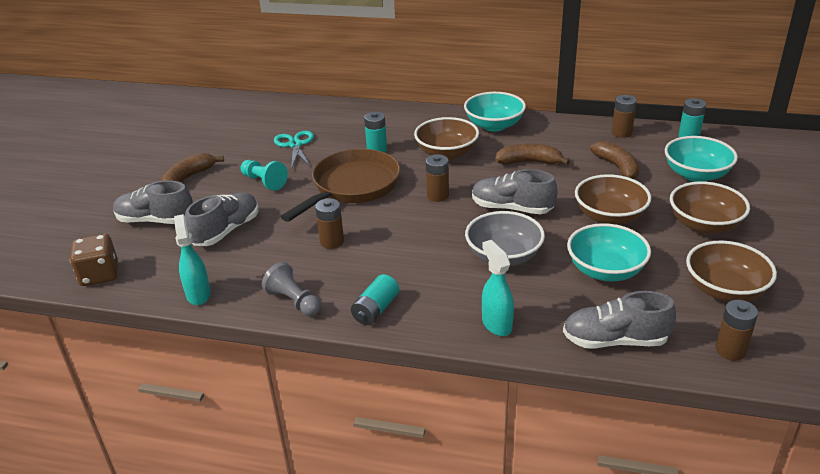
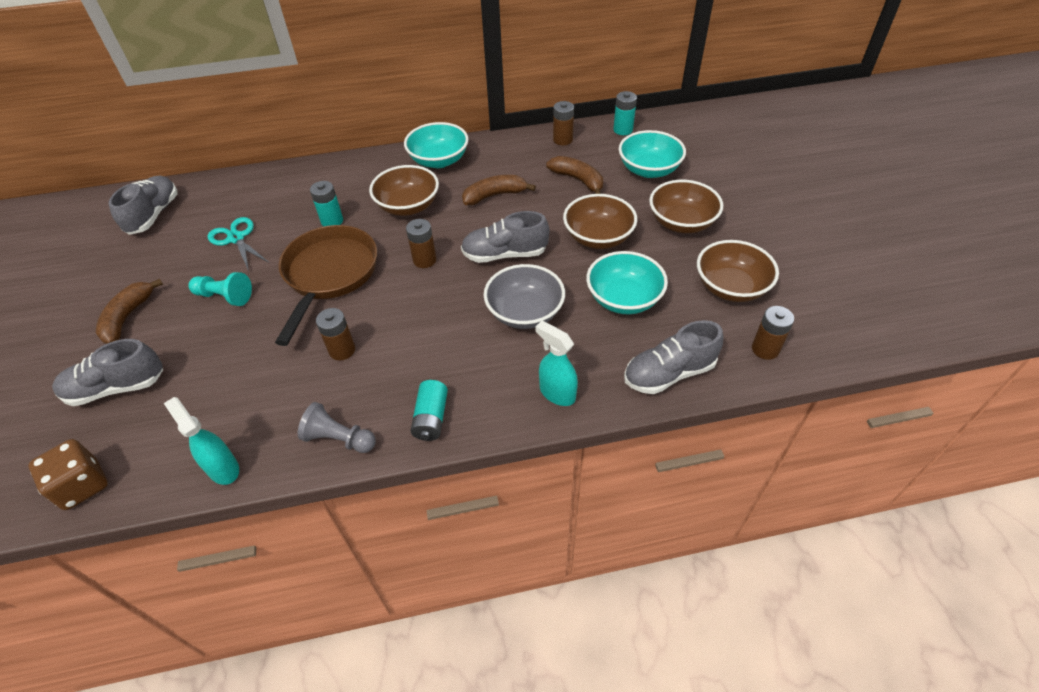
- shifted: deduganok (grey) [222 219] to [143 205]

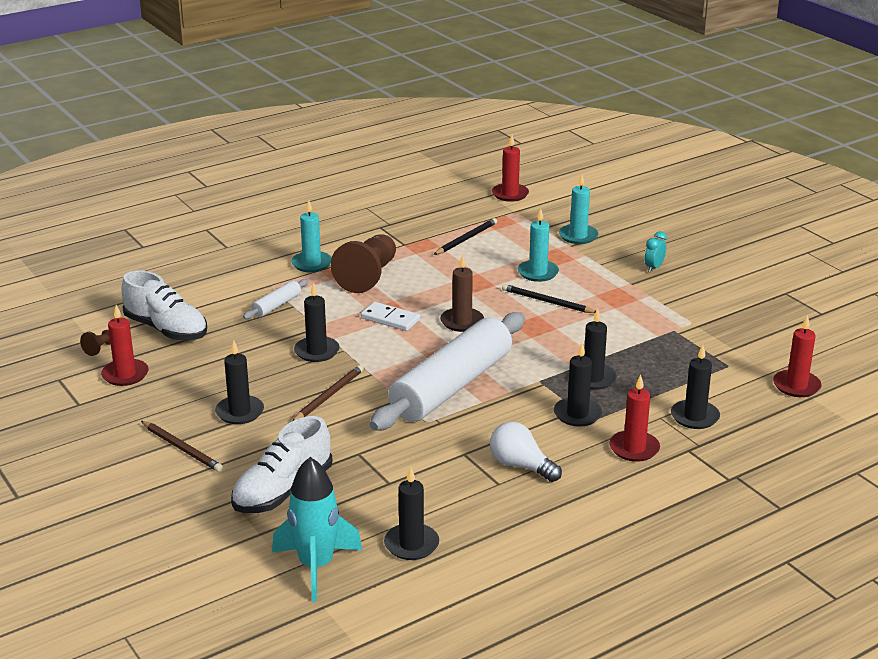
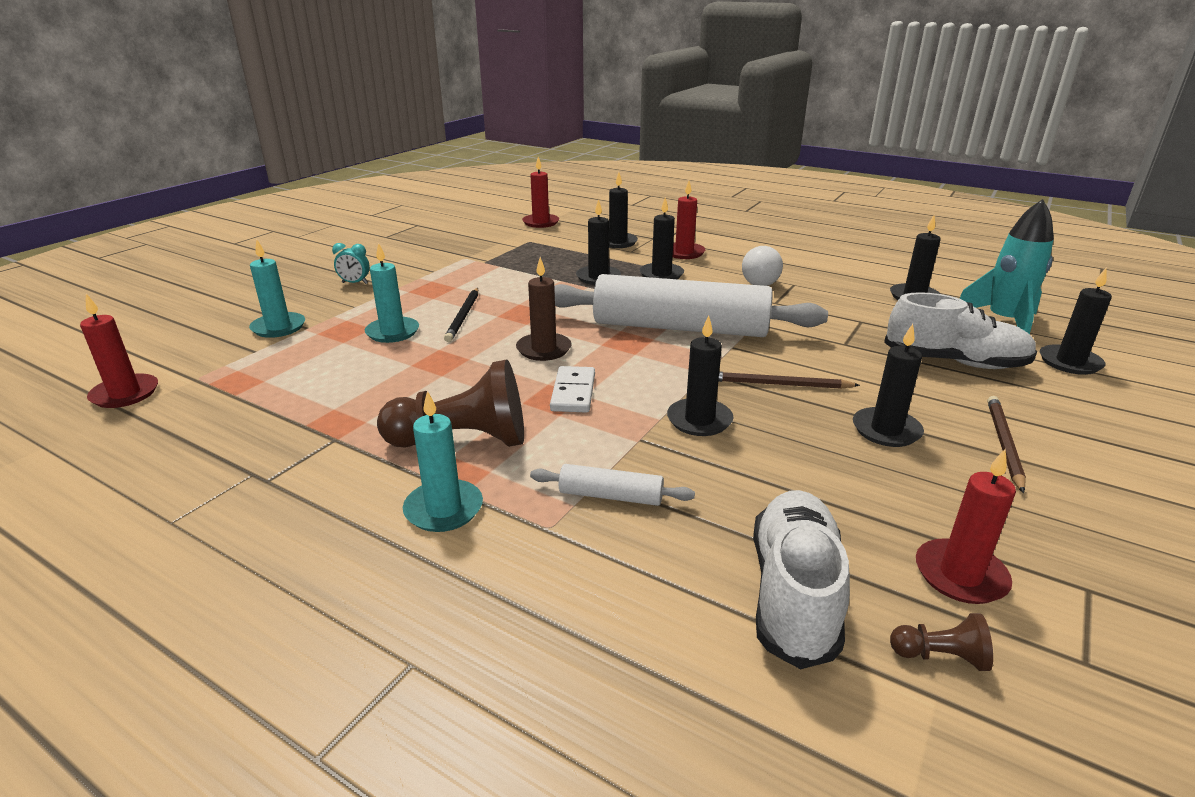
- gone: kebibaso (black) [465 236]
- new: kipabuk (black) [1076 321]

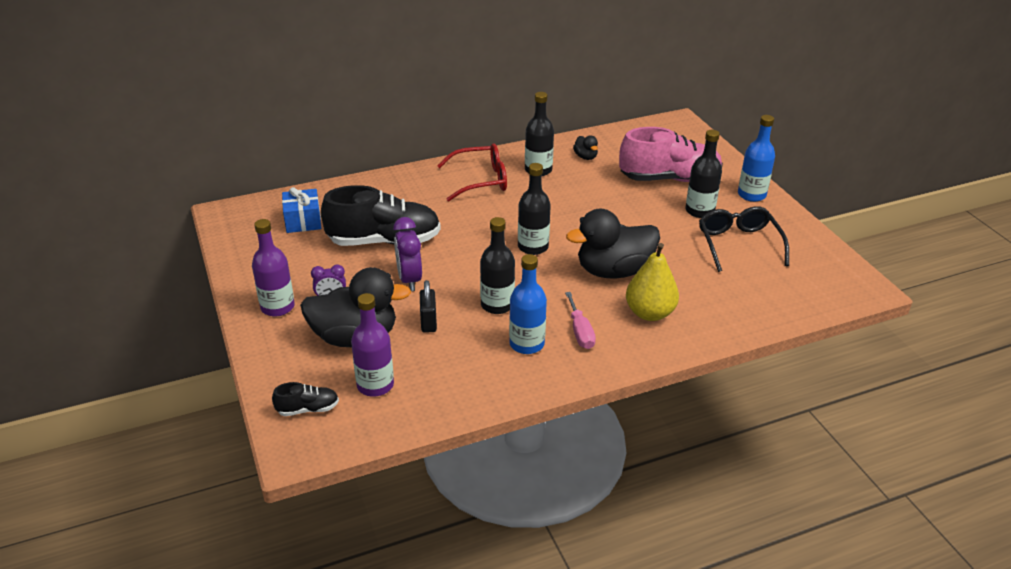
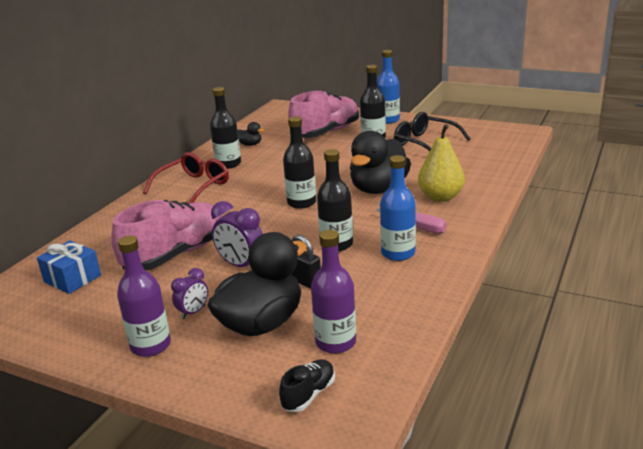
- repainted: deduganok (black) [381 215] to deduganok (pink) [166 235]

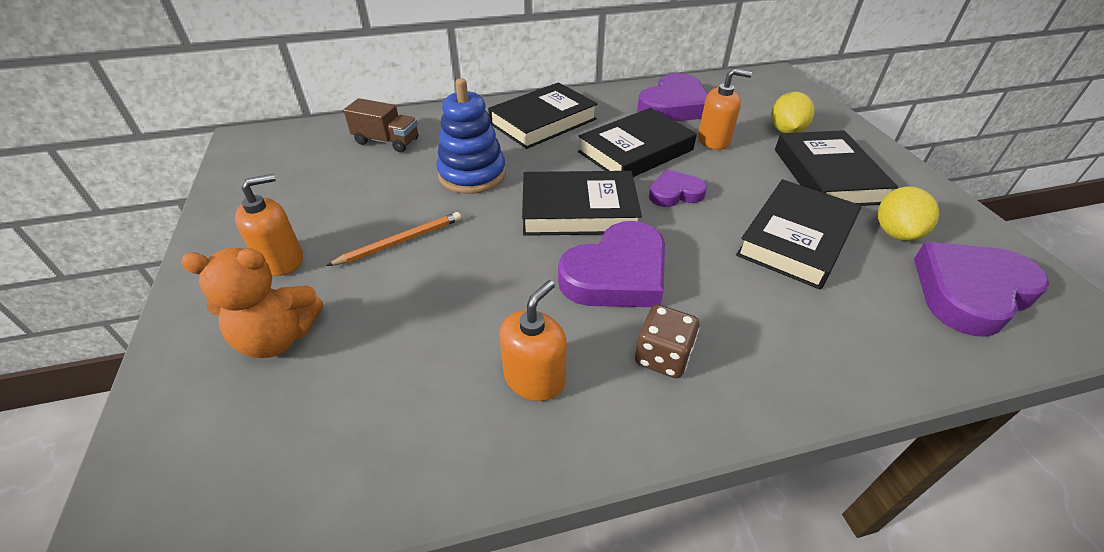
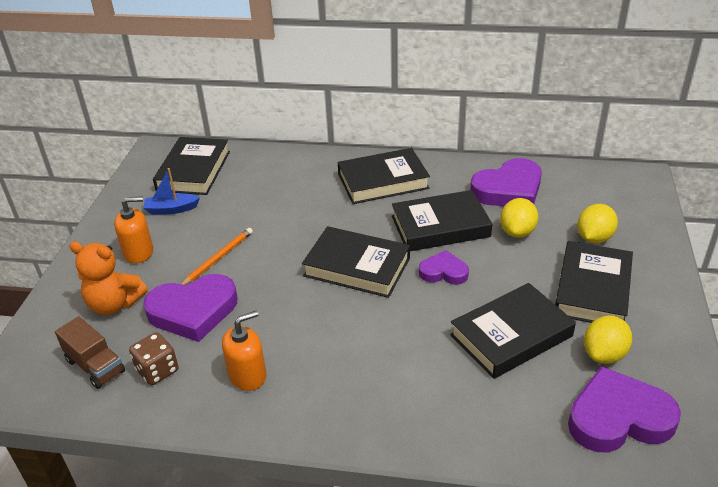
- rotated: kebibaso (orange) [393 239] = [217 256] 45 degrees counterclockwise
- shifted: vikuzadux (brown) [380 125] to [90 352]
- gone: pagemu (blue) [471 136]
- shifted: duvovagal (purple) [611 264] to [190 308]
- shifted: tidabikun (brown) [667 341] to [154 358]
- swapped: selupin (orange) [725 109] to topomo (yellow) [519 218]
- new: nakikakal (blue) [172 191]
- new: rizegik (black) [191 166]

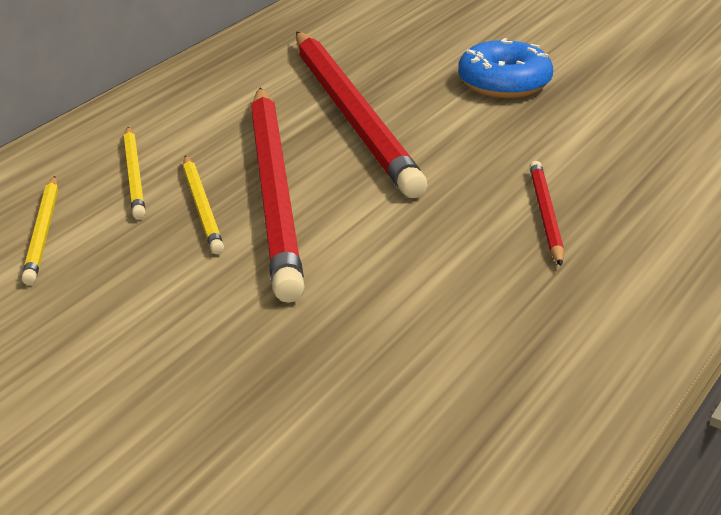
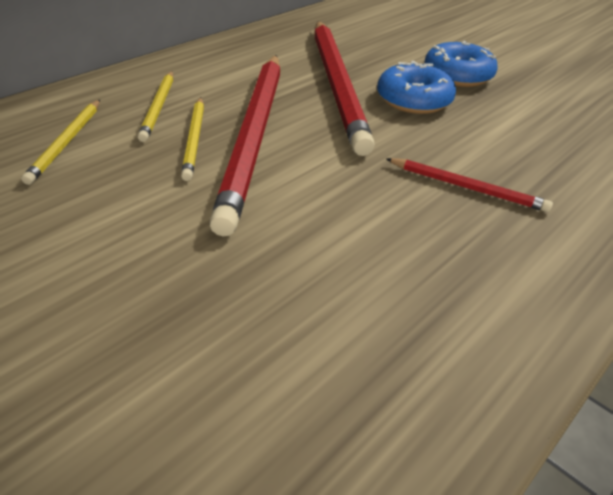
- rotated: kebibaso (red) [546 213] = [469 185] 105 degrees clockwise
- new: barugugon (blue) [416 87]

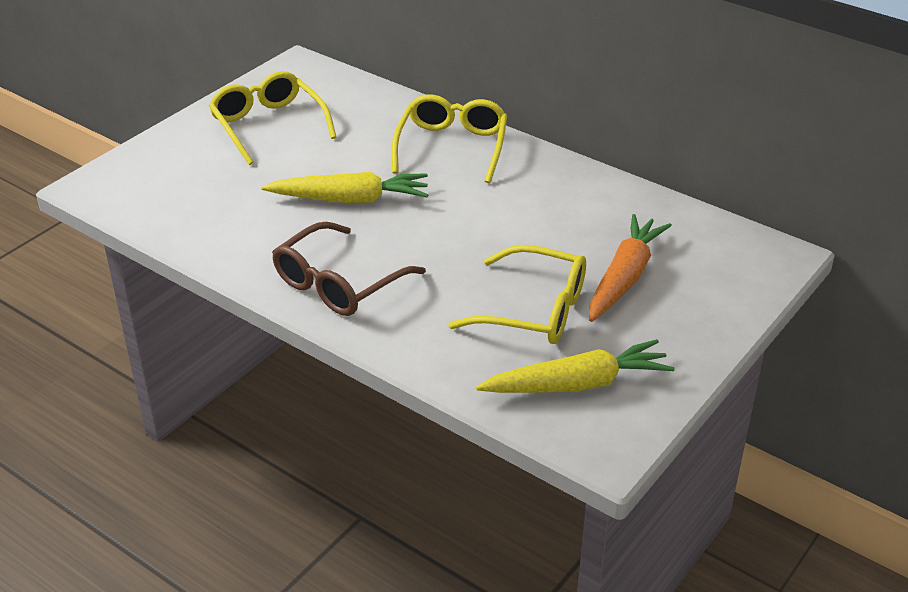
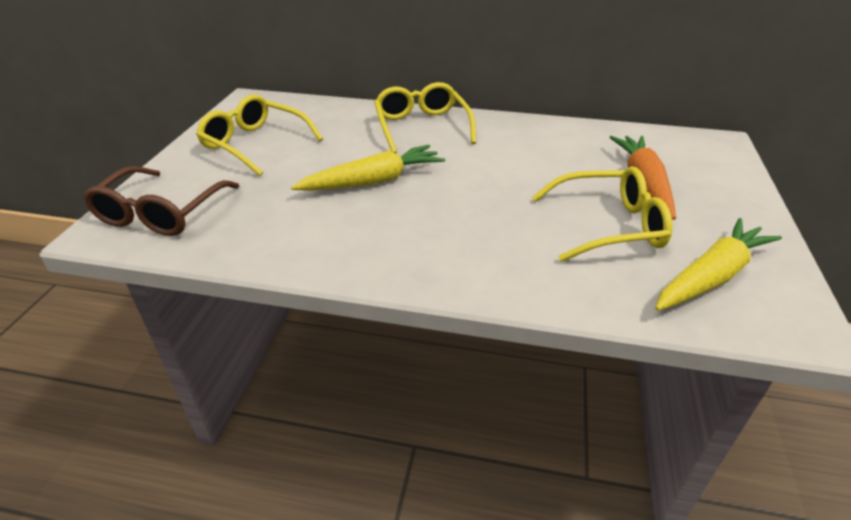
- shifted: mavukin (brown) [349 269] to [161 201]

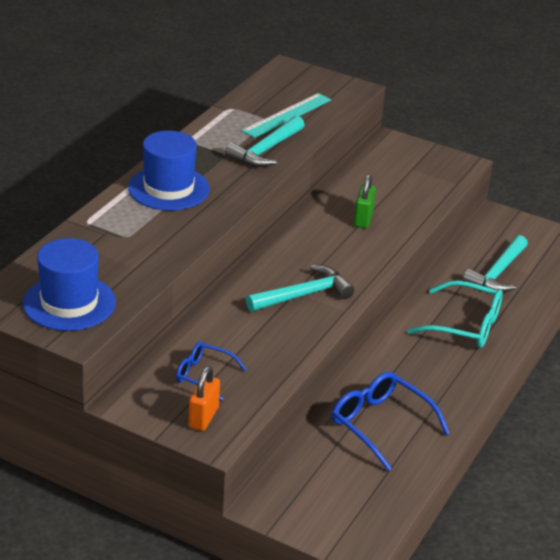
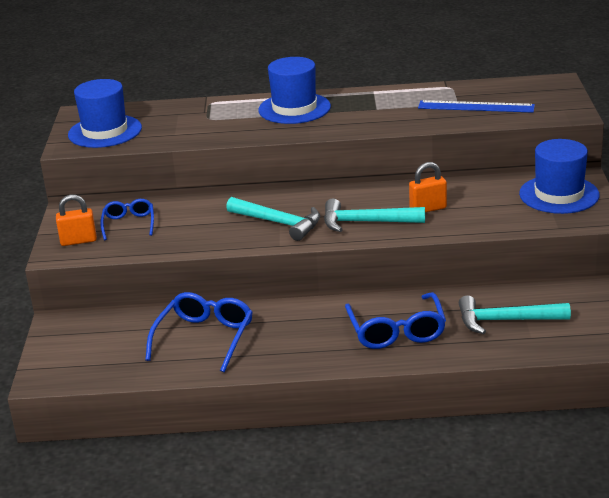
- shifted: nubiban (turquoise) [264 141] to [374 215]
- repainted: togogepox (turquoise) [286 115] to togogepox (blue) [476 106]
- repainted: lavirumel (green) [365 201] to lavirumel (orange) [428 187]
- repainted: mavukin (turquoise) [455 314] to mavukin (blue) [395 320]
- new: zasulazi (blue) [559 176]

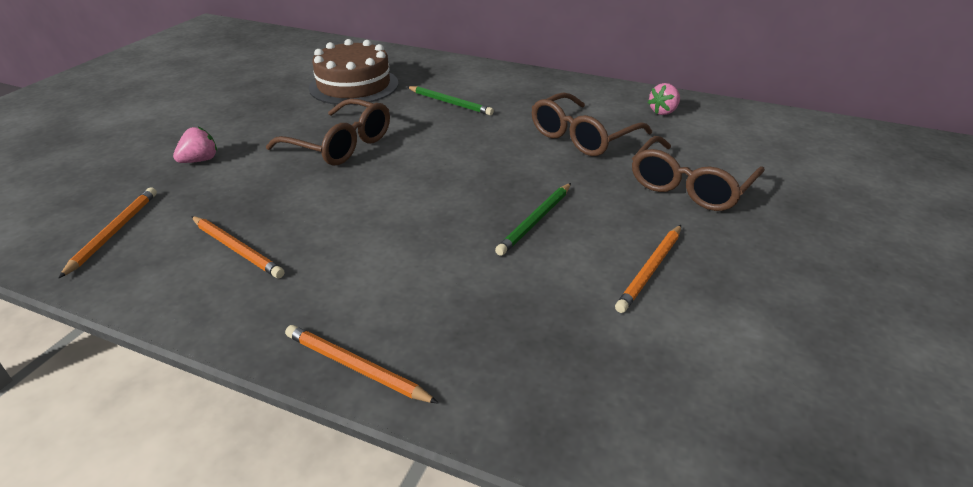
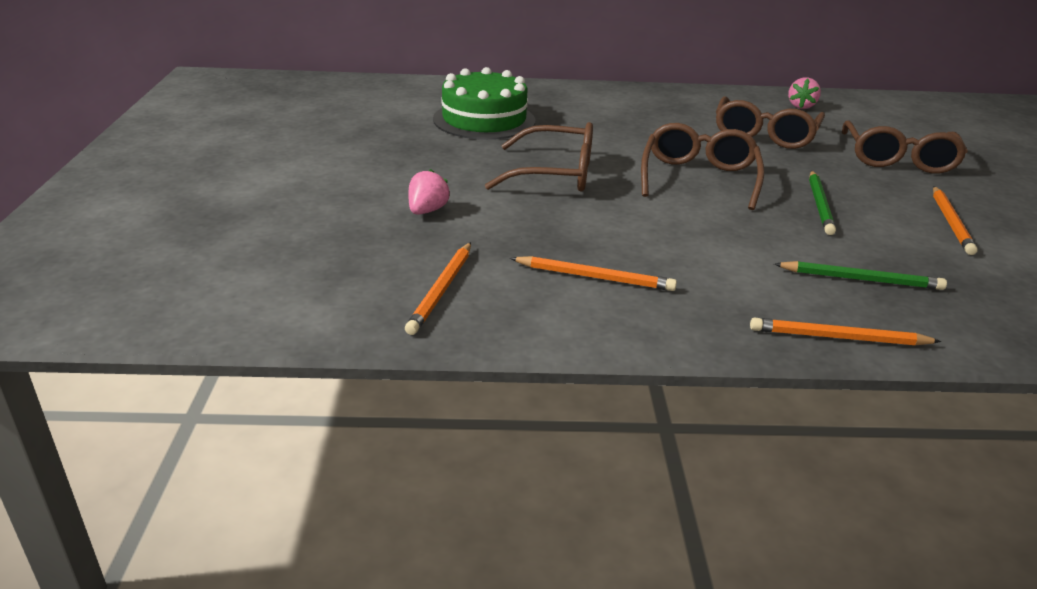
- rotated: kebibaso (orange) [108 232] = [438 288] 150 degrees counterclockwise
- repainted: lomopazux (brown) [353 72] to lomopazux (green) [484 103]
- shifted: kebibaso (green) [450 100] to [860 275]
- new: mavukin (brown) [702 166]

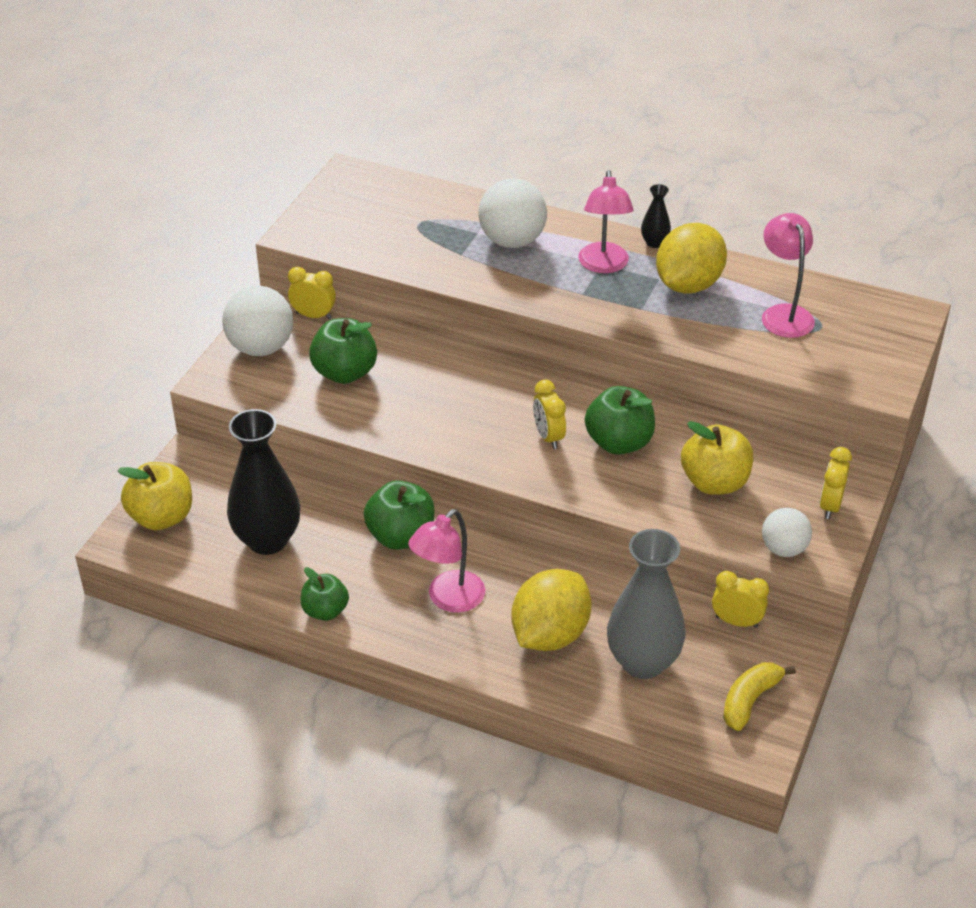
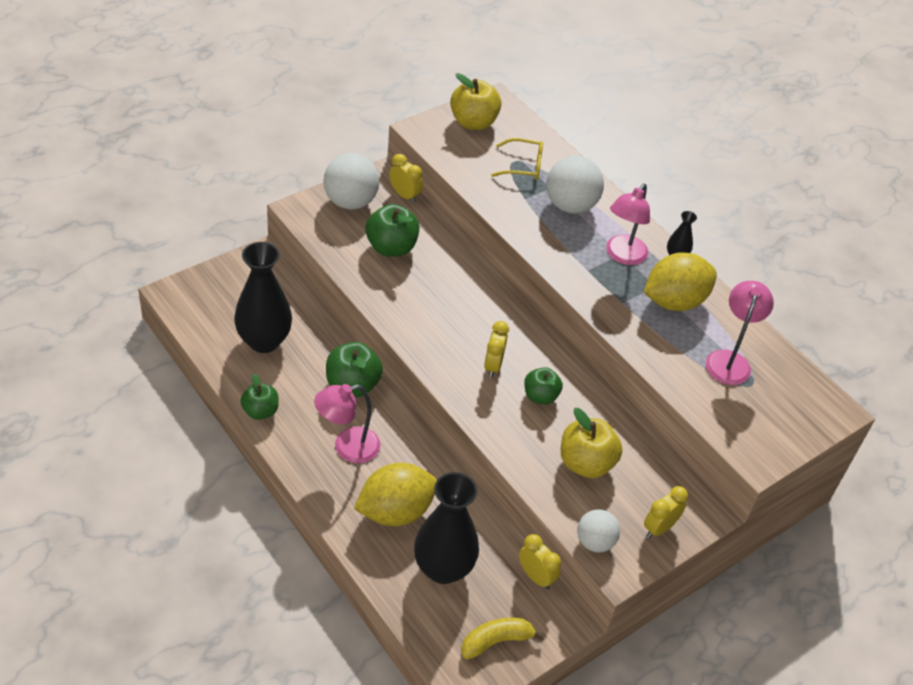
- shifted: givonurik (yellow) [154 496] to [475 101]
- scaled: givonurik (green) [620 420] = [543 386] x0.65
- repainted: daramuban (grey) [646 604] to daramuban (black) [446 528]
- new: mavukin (yellow) [517 159]

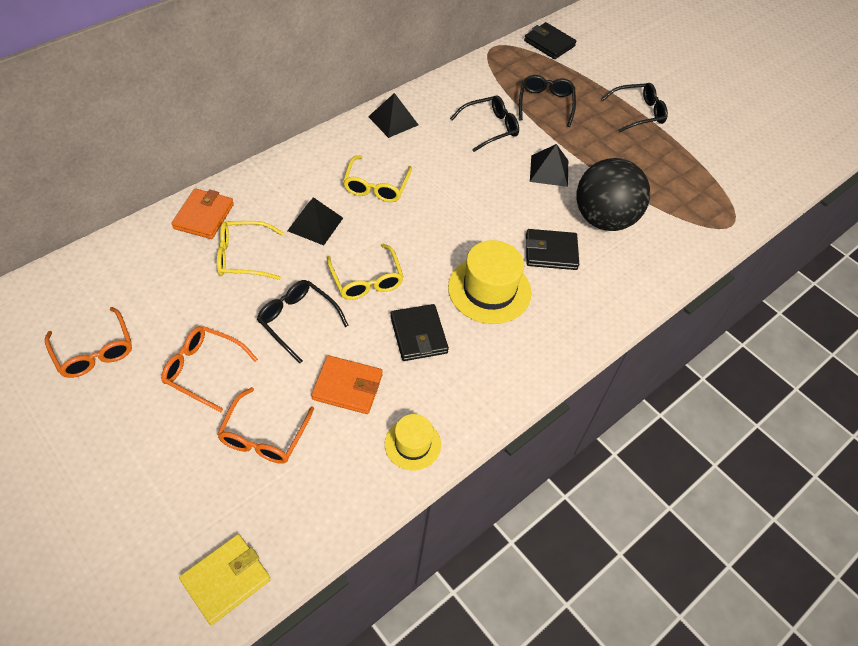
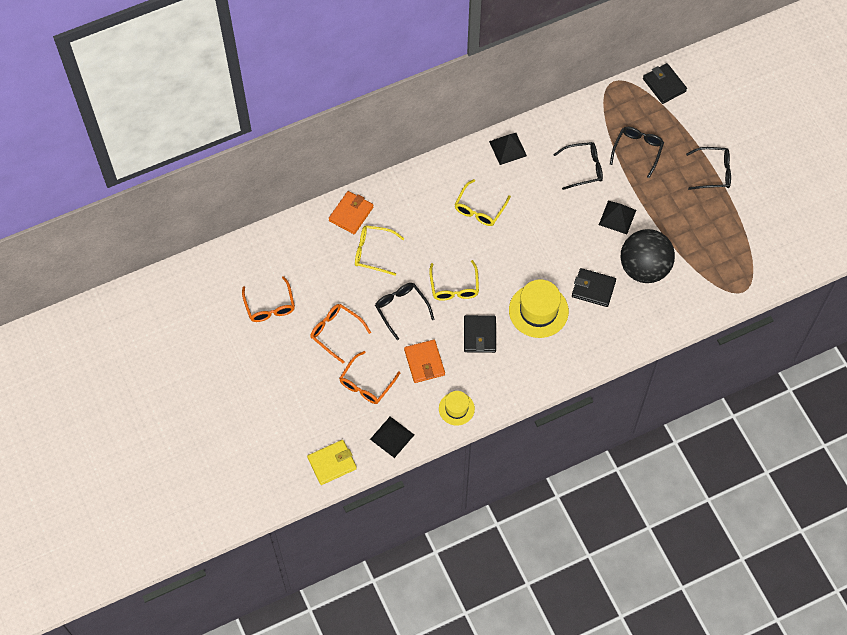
- shifted: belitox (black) [315 221] to [392 437]
- rotated: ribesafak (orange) [347 384] = [424 361] 45 degrees clockwise

